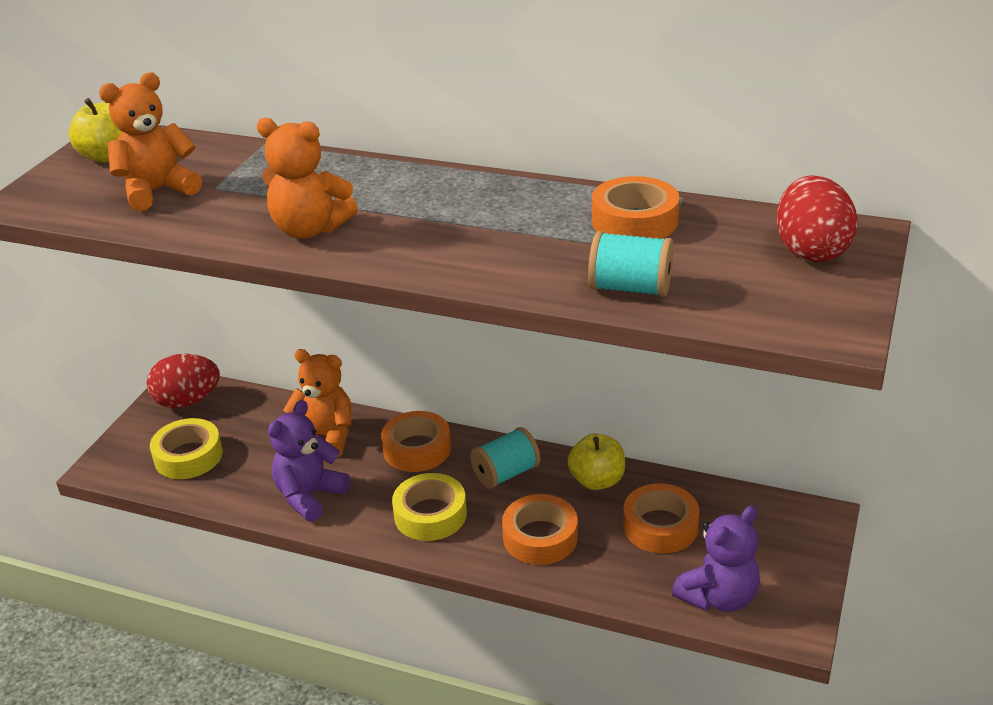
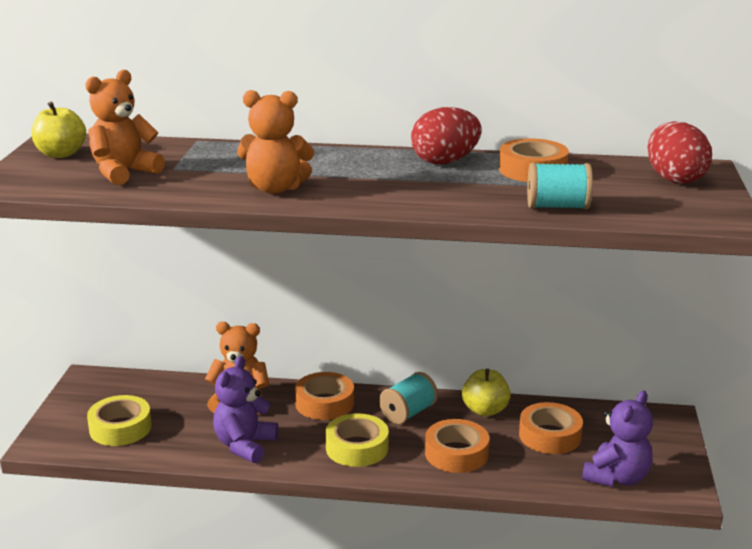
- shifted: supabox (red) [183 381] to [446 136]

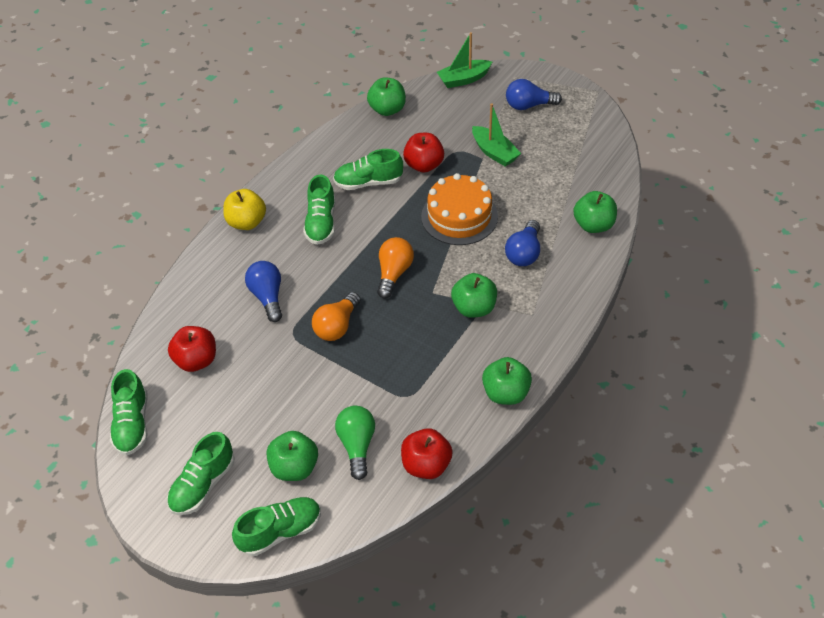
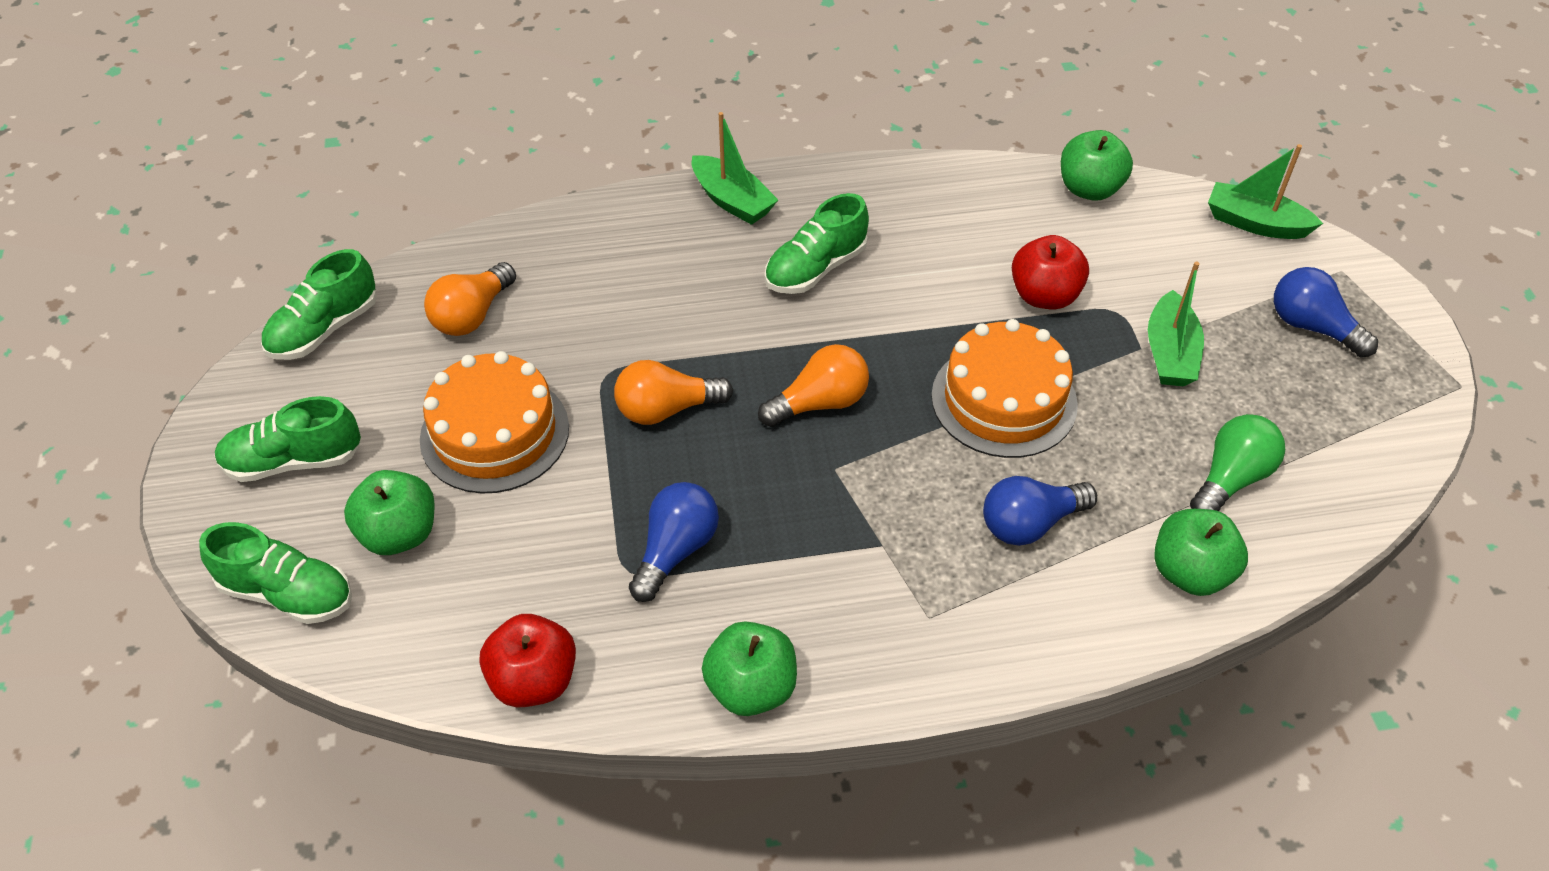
- swapped: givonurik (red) [192 349] to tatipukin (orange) [470 299]
- swapped: givonurik (yellow) [244 209] to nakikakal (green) [735 168]
- shifted: tatipukin (blue) [263 291] to [674 542]
- gone: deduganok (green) [368 169]
- shifted: tatipukin (green) [355 443] to [1237 462]
- gone: givonurik (green) [474 295]
- new: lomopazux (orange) [494 422]

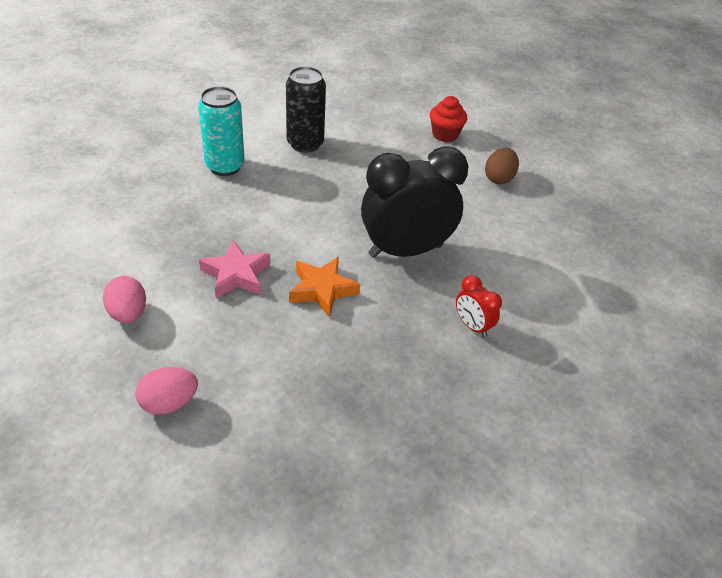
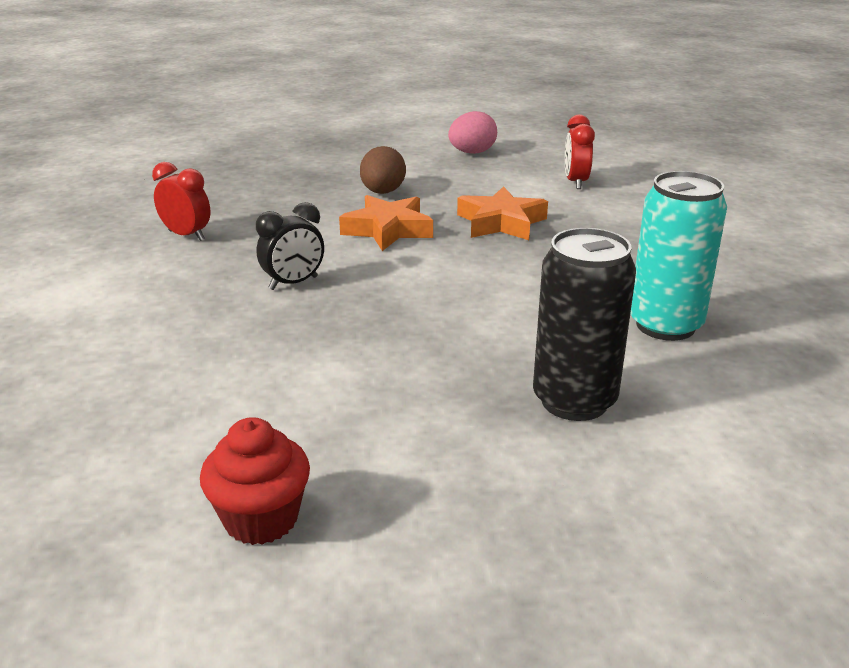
- swapped: supabox (pink) [124 299] to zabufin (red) [580 152]
- repainted: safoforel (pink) [234 269] to safoforel (orange) [502 213]
- scaled: zabufin (black) [414 202] = [290 246] x0.44
- shifted: supabox (brown) [502 166] to [383 170]

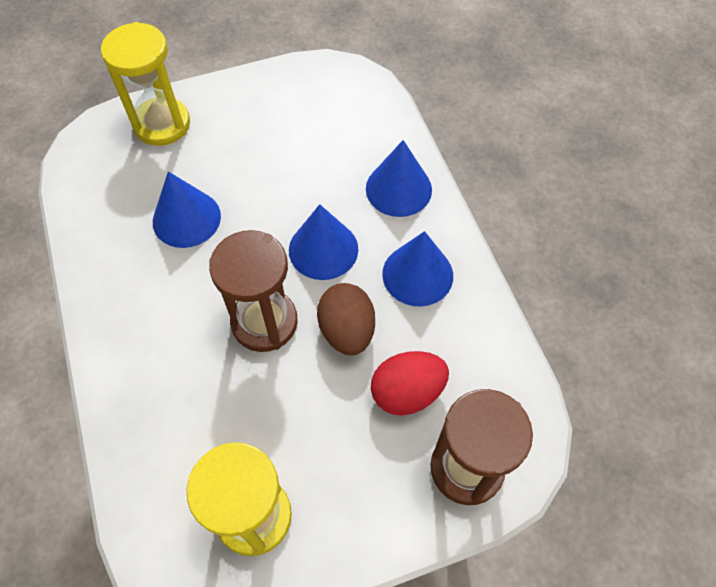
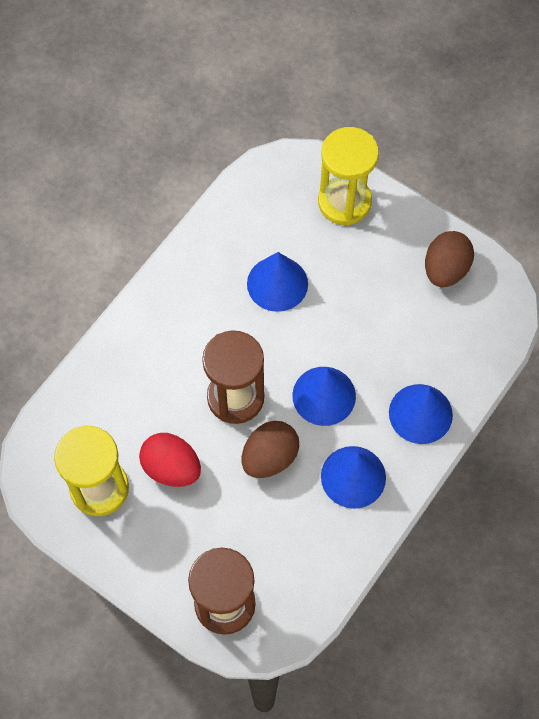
- shifted: supabox (red) [410 383] to [170 460]
- new: supabox (brown) [449 259]

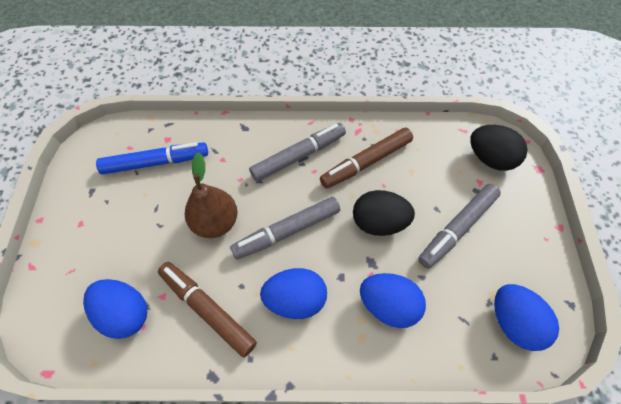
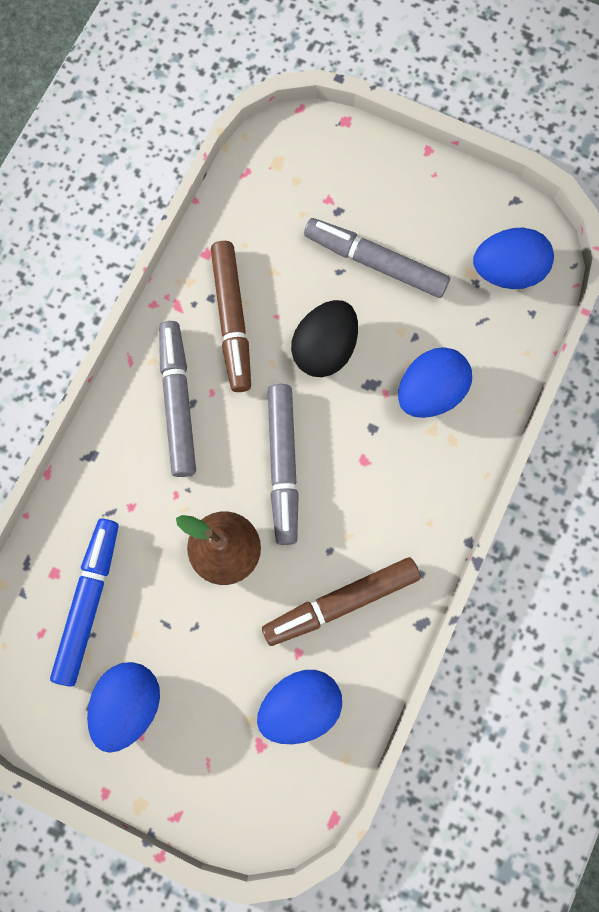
- shifted: supabox (blue) [293 293] to [123 707]
- rotated: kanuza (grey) [459 226] = [377 258] 135 degrees clockwise
- gone: supabox (black) [499 148]

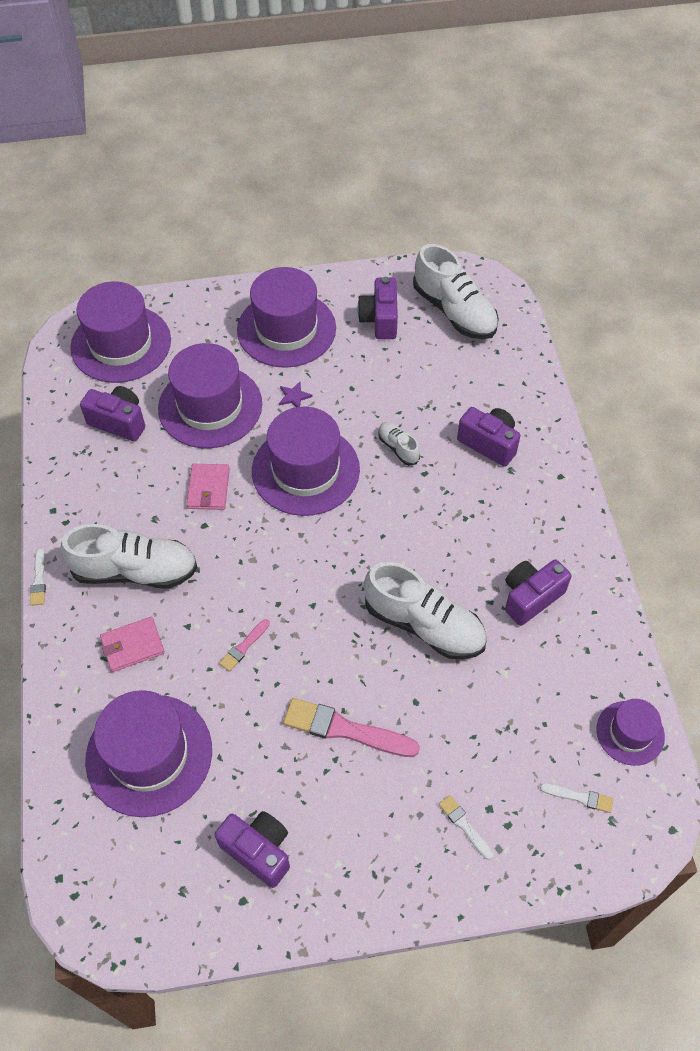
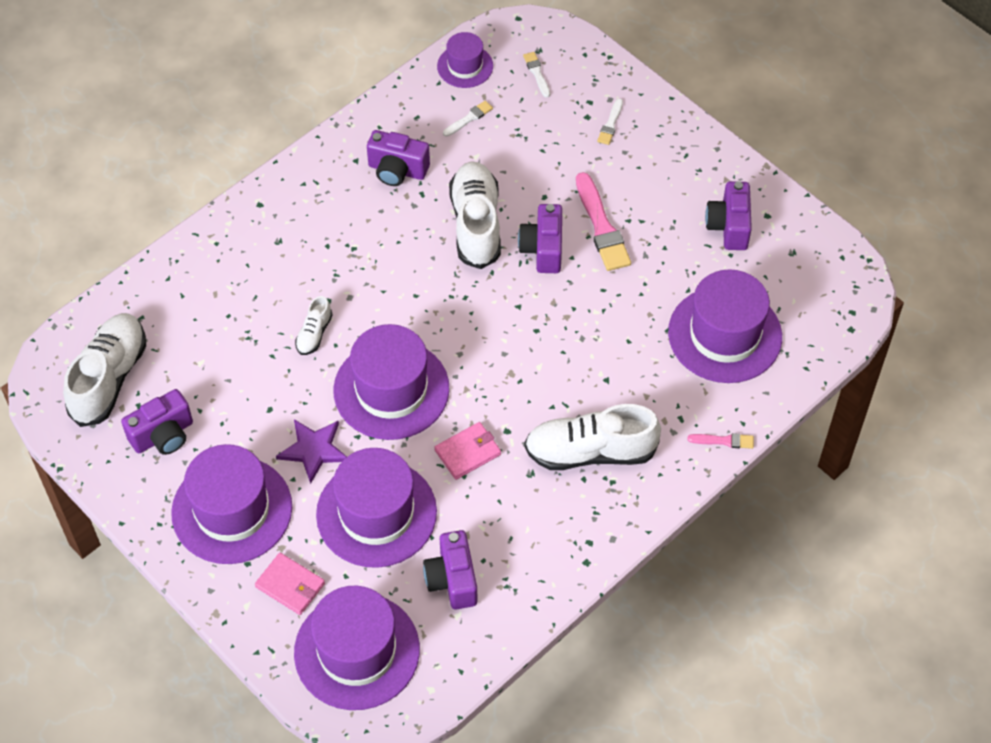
- shifted: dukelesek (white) [38 577] to [468 119]
- rotated: deduganok (white) [129 556] = [592 437] 60 degrees counterclockwise
- shifted: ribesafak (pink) [132 644] to [290 584]
- shifted: dukelesek (pink) [244 645] to [721 441]
- scaled: safoforel (purple) [296 394] = [311 451] x1.84
- shifted: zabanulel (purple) [488 437] to [540 238]

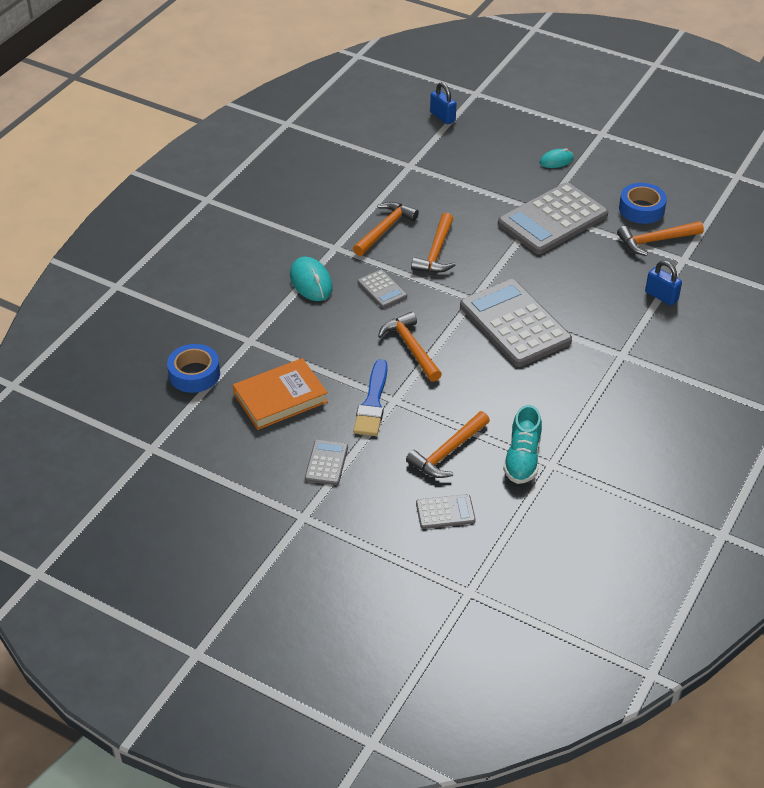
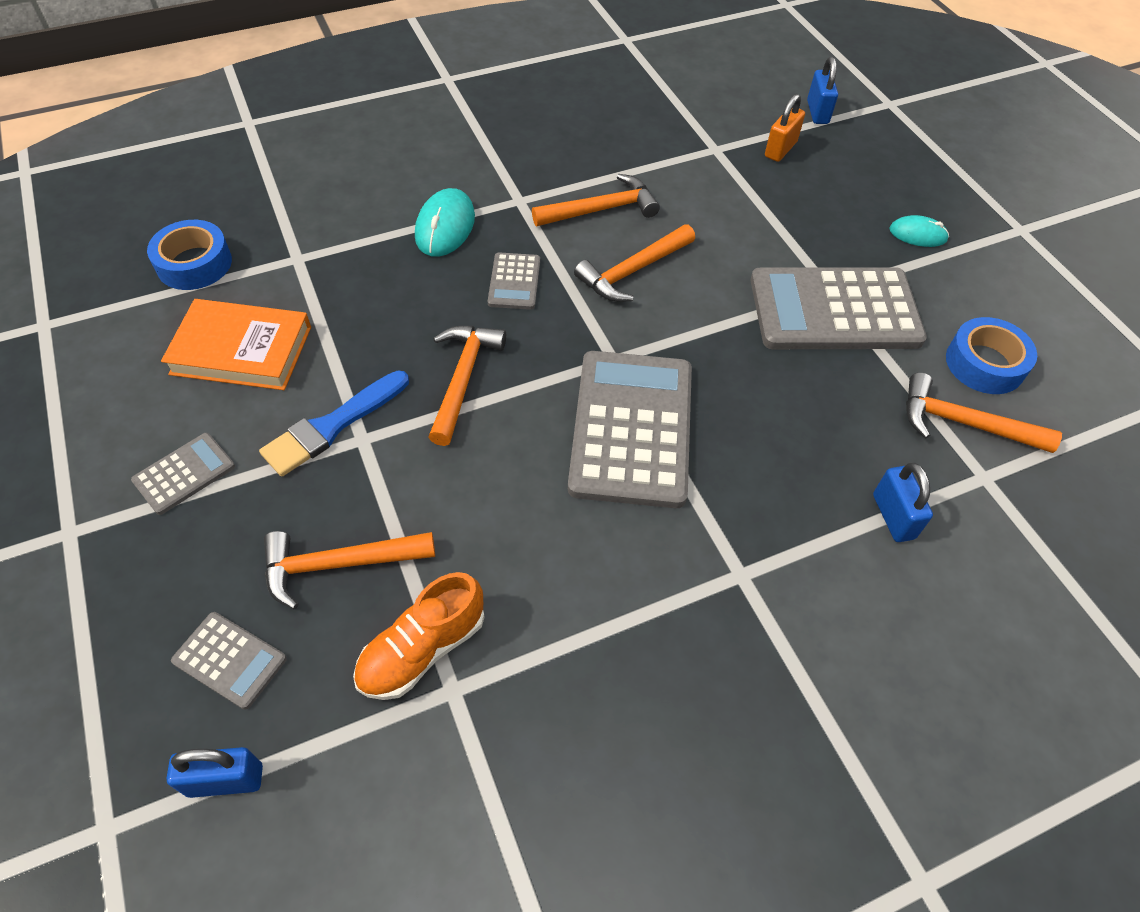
- repainted: deduganok (turquoise) [522 444] to deduganok (orange) [418 636]
- new: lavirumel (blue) [214 772]
- new: lavirumel (orange) [785 128]

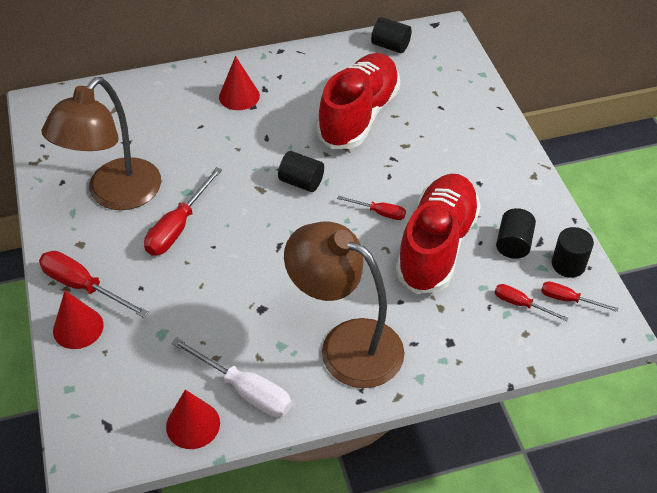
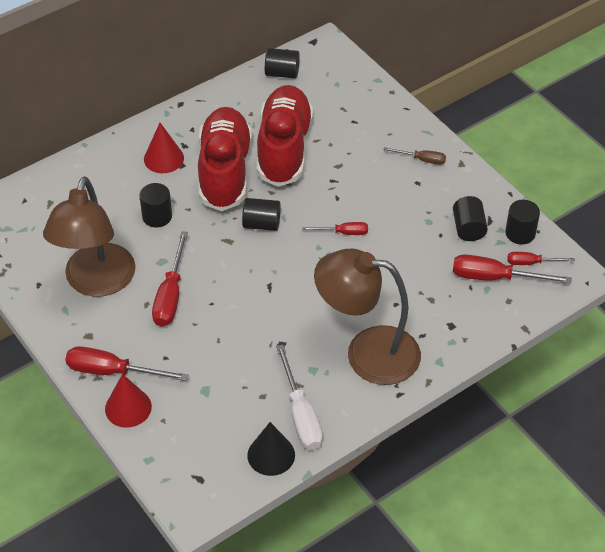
- repainted: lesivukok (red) [193 419] to lesivukok (black) [271 449]
- rotated: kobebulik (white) [232 377] = [299 397] 60 degrees clockwise
- shifted: deduganok (red) [438 234] to [225 159]
- scaled: kobebulik (red) [532 303] = [512 269] x1.74
- new: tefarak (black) [155 205]
- new: kobebulik (brown) [415 156]

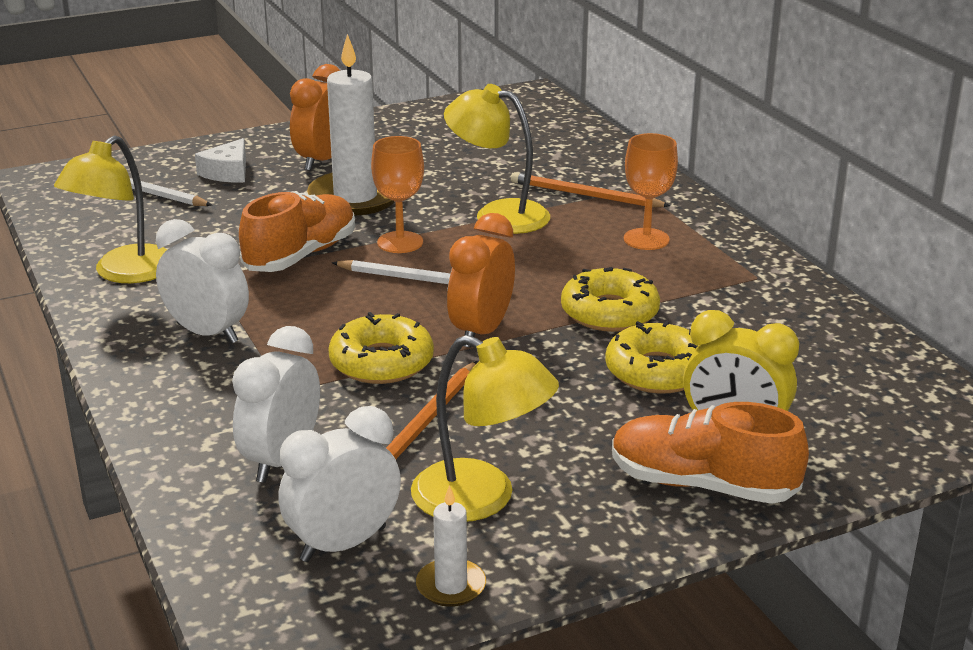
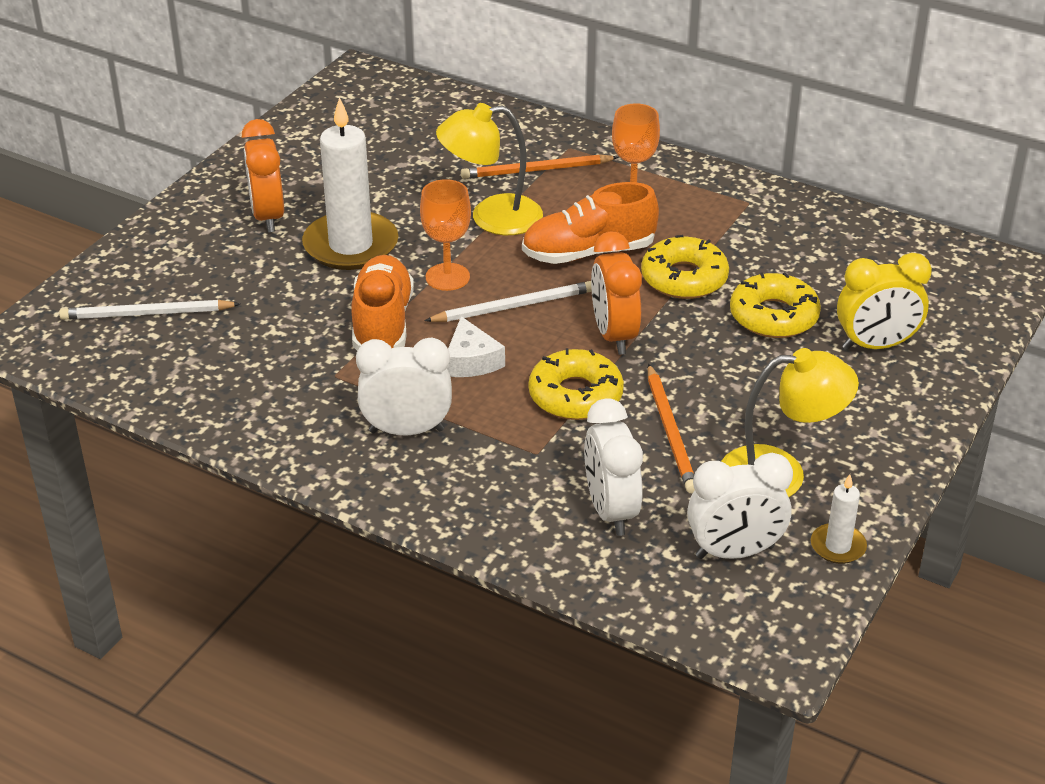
- gone: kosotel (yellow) [110 209]
- shifted: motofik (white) [220 160] to [476 346]
- rotated: zabufin (white) [339 484] = [740 506] 120 degrees counterclockwise
- shifted: deduganok (orange) [710 453] to [590 223]

